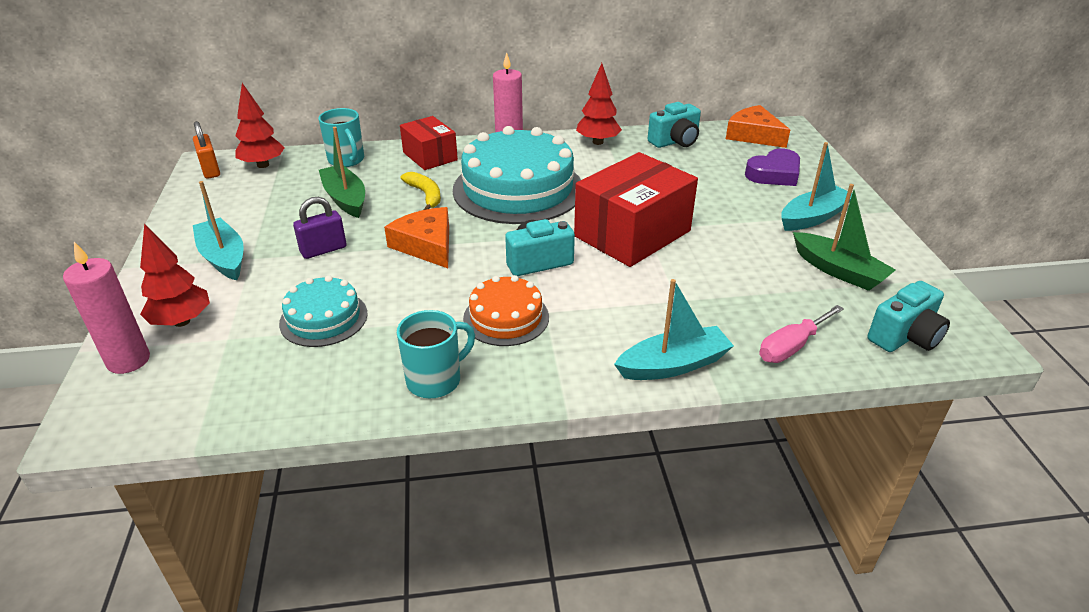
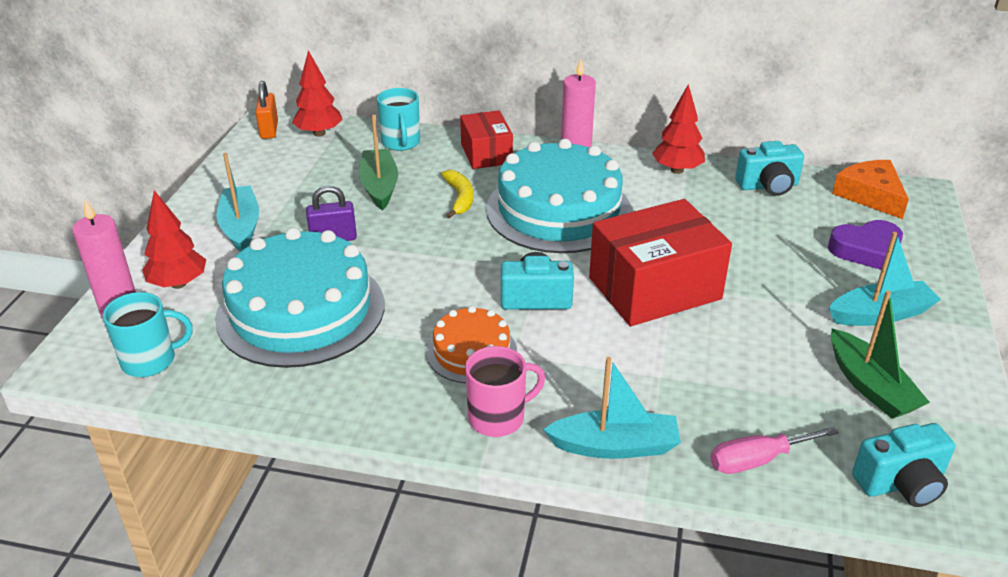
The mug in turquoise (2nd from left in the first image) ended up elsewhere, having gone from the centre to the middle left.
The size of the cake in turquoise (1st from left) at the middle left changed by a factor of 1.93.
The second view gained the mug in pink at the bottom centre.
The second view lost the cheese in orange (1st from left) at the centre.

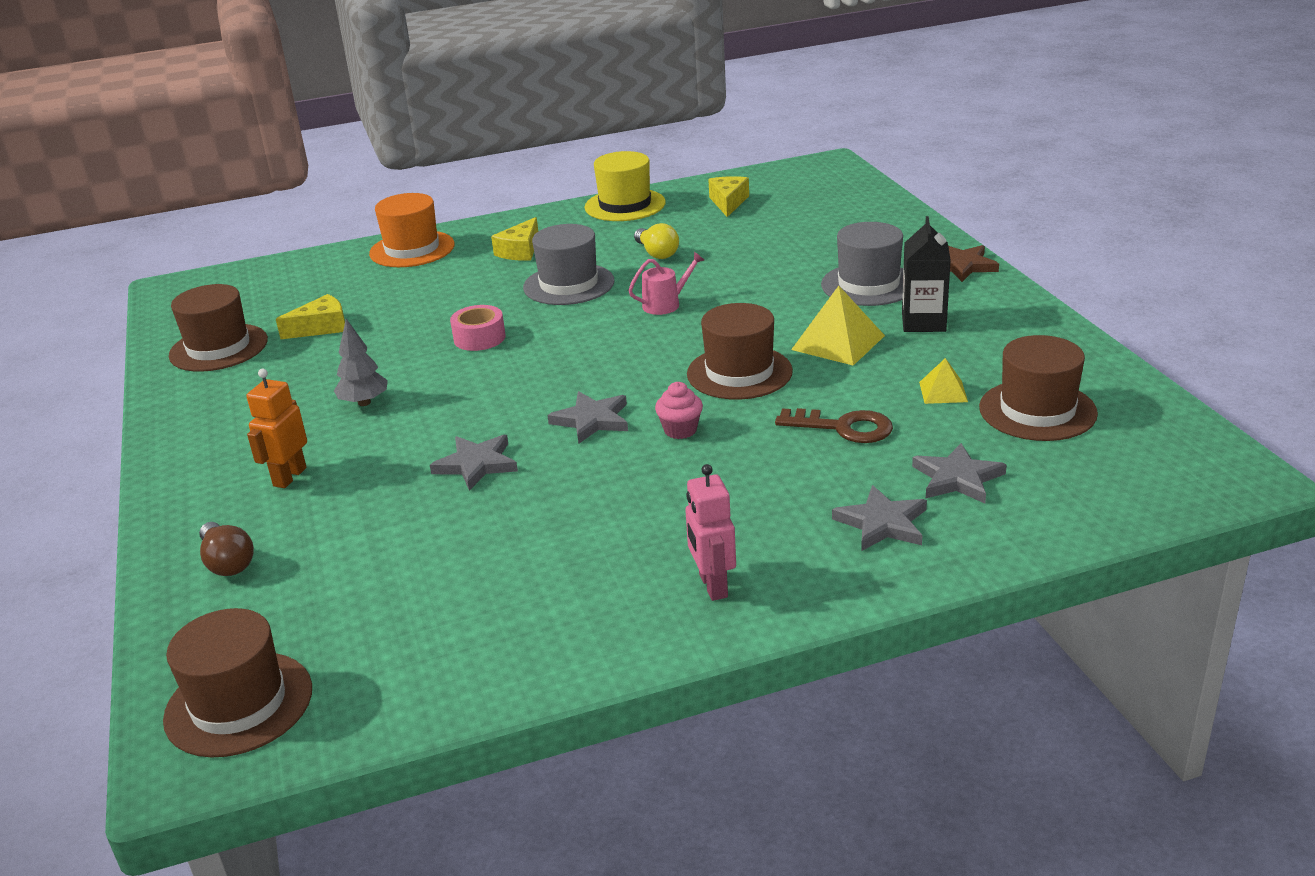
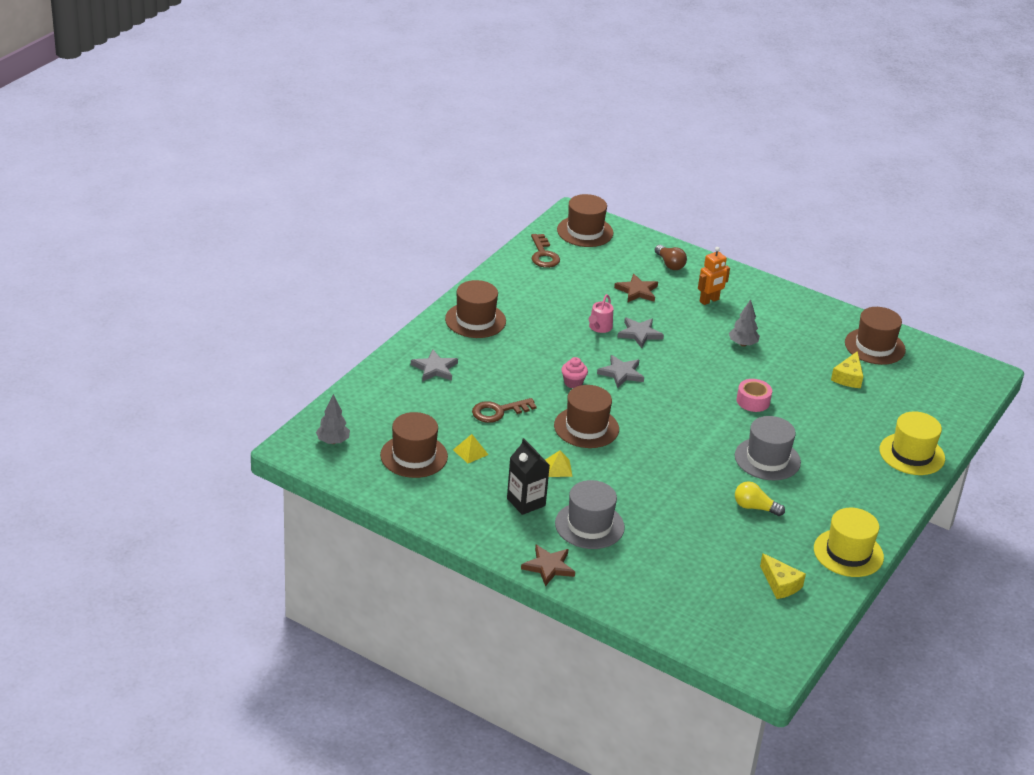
The second view gained the tree in grey (1st from left) at the middle left.
Where the robot in pink stood at the centre, the hat in brown (2nd from left) came to stand at the centre.
The second view gained the key in brown (2nd from left) at the top centre.
The size of the pyramid in yellow (1st from left in the first image) at the centre changed by a factor of 0.57.
The watering can in pink ended up elsewhere, having gone from the top centre to the centre.
The second view gained the star in brown (2nd from left) at the centre.
The light bulb in brown at the middle left ended up facing another way, 135 degrees counterclockwise from before.
The robot in orange at the middle left ended up facing another way, 75 degrees clockwise from before.
What was the hat in orange at the top left turned into the hat in yellow (2nd from left) at the middle right.
The second view lost the cheese in yellow (2nd from left) at the top centre.
The second view lost the star in grey (4th from left) at the middle right.

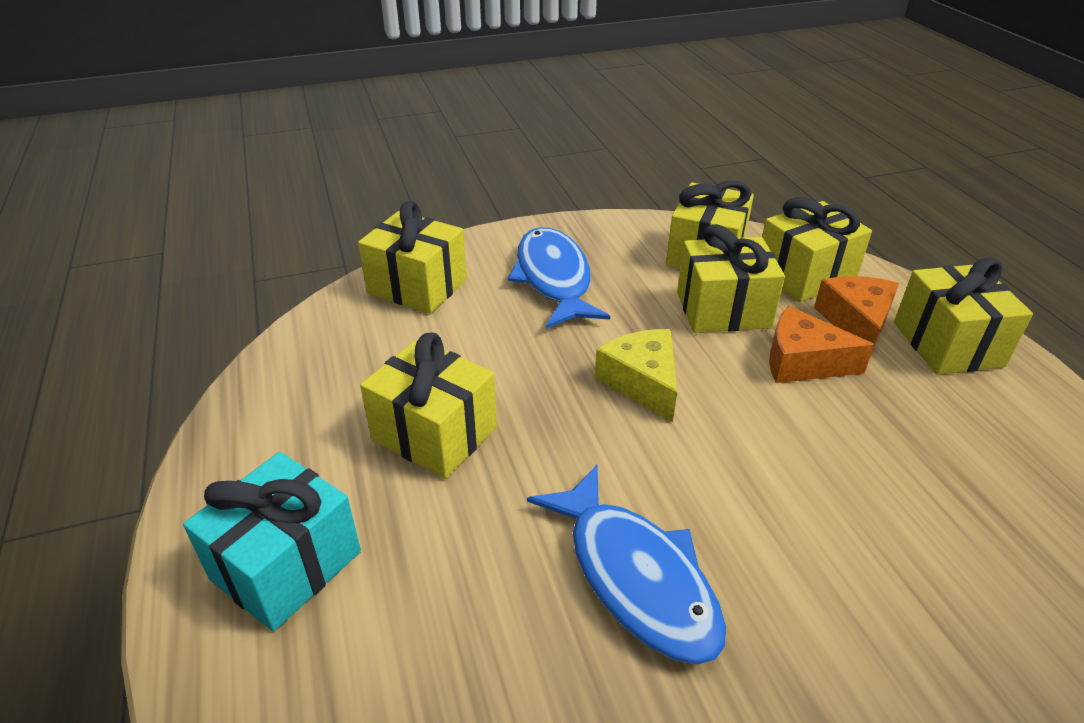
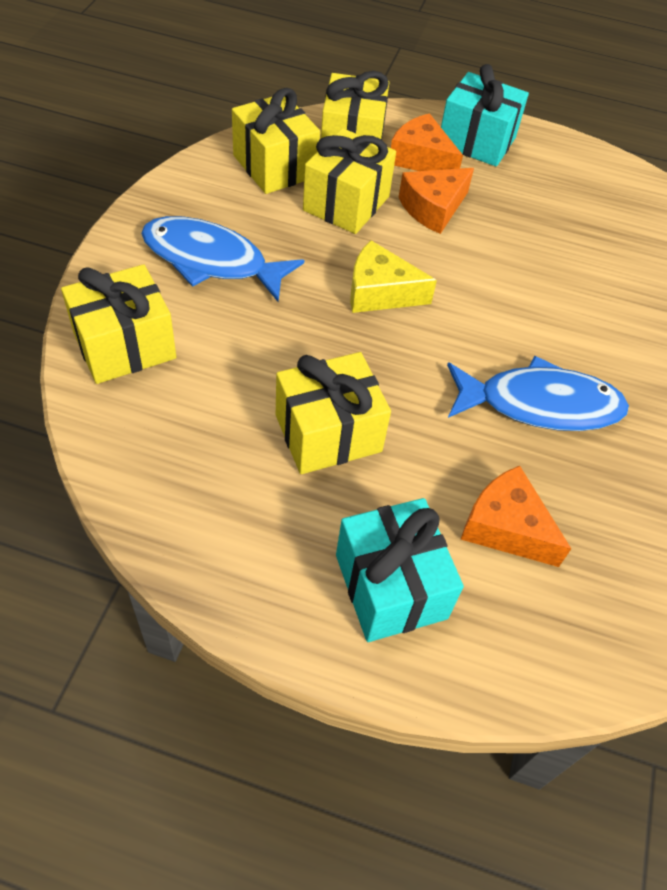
What was the gift in yellow (6th from left) at the middle right turned into the gift in turquoise (2nd from left) at the top right.
The second view gained the cheese in orange (3rd from left) at the middle right.

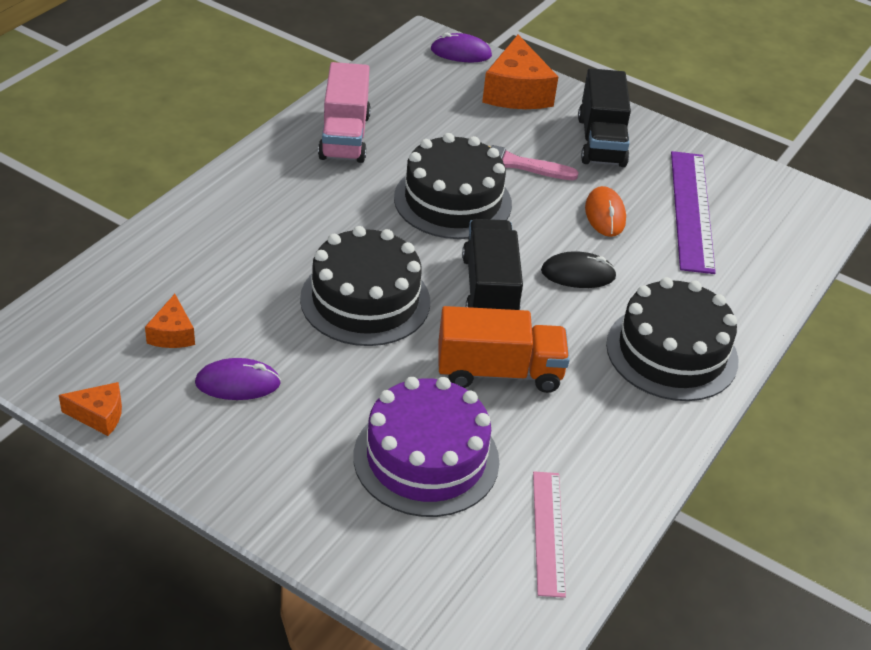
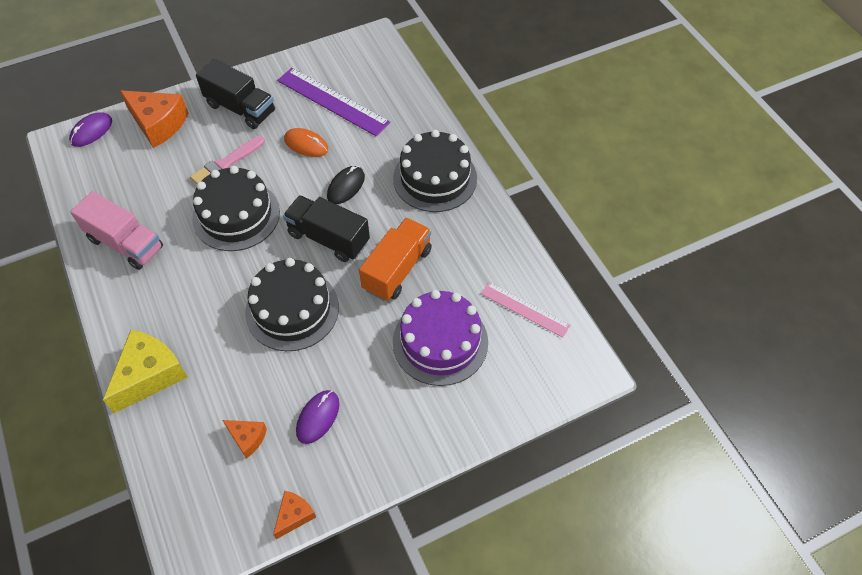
The second view gained the cheese in yellow at the middle left.

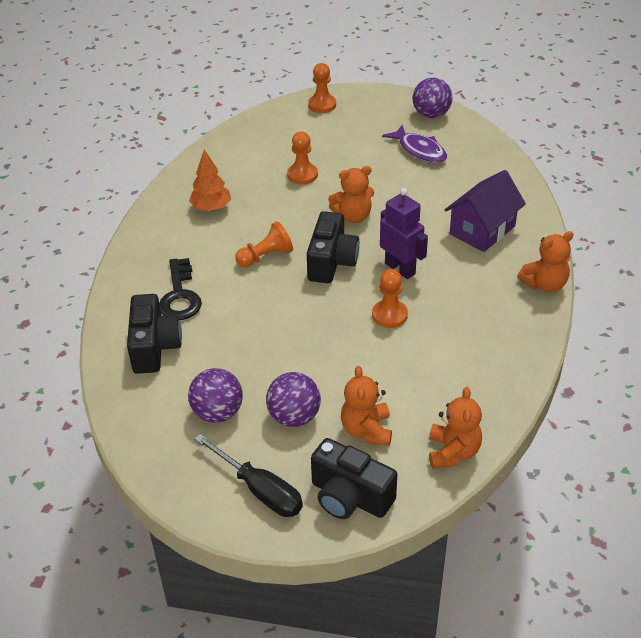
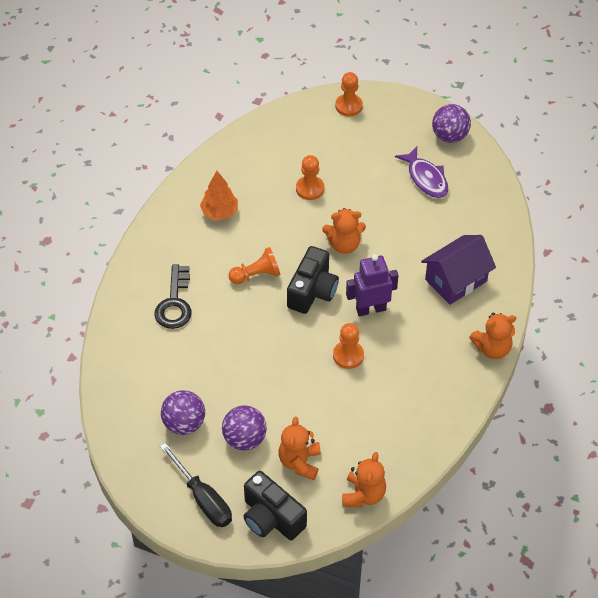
The robot in purple at the centre ended up facing another way, 75 degrees counterclockwise from before.
The second view lost the camera in black (1st from left) at the middle left.

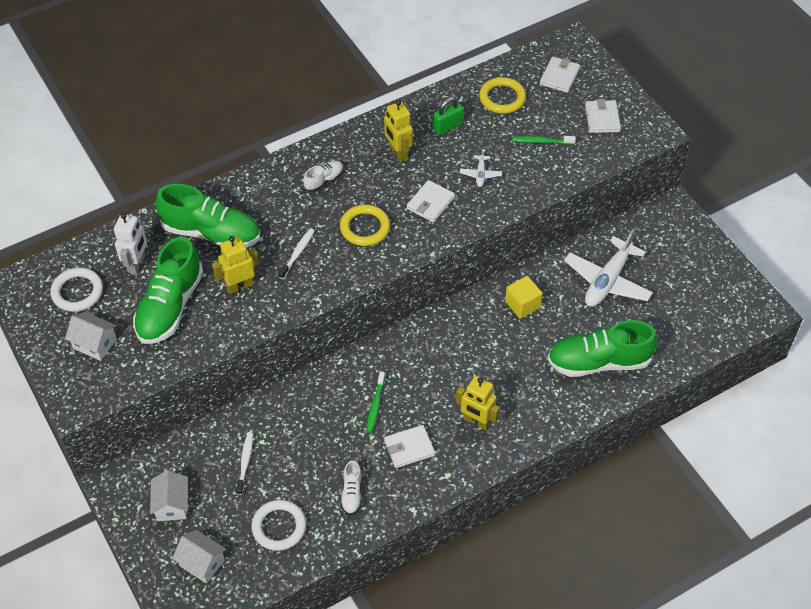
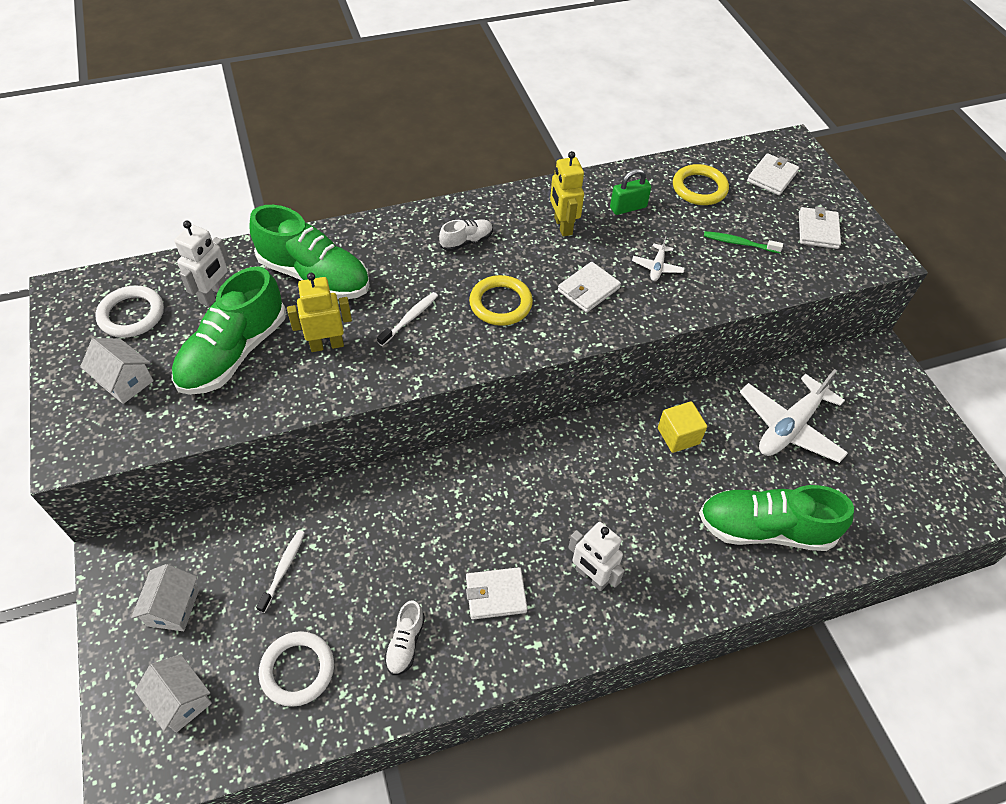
What was the robot in yellow (3rd from left) at the centre turned into the robot in white (2nd from left) at the bottom centre.
The second view lost the toothbrush in green (1st from left) at the centre.

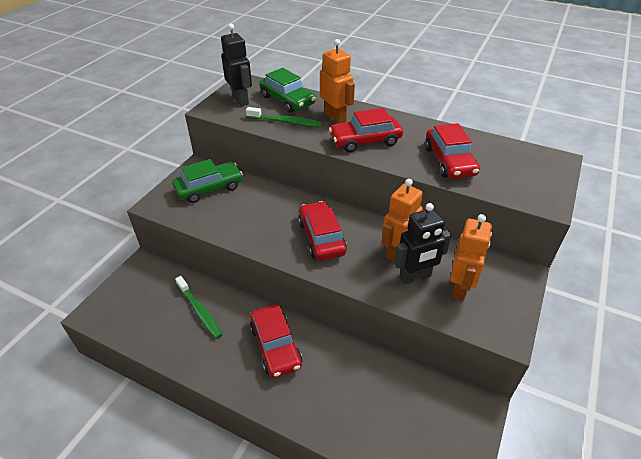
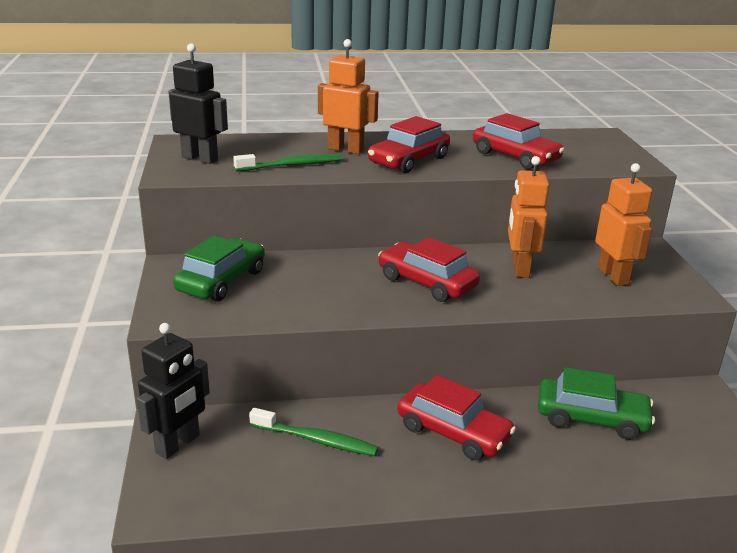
The robot in black (2nd from left in the first image) ended up elsewhere, having gone from the centre to the bottom left.
The car in green (2nd from left) ended up elsewhere, having gone from the top centre to the bottom right.

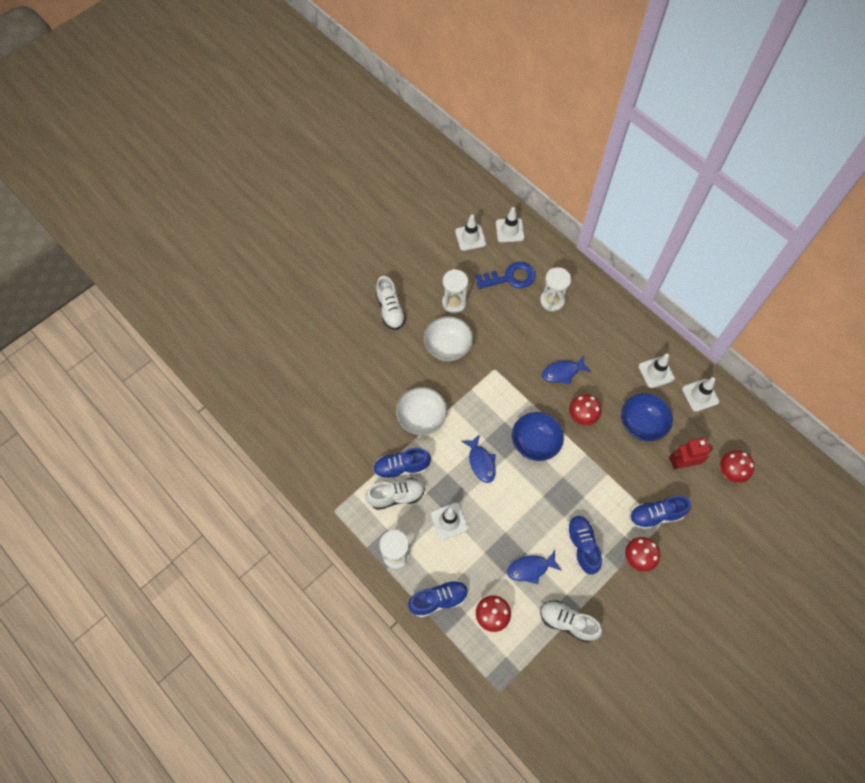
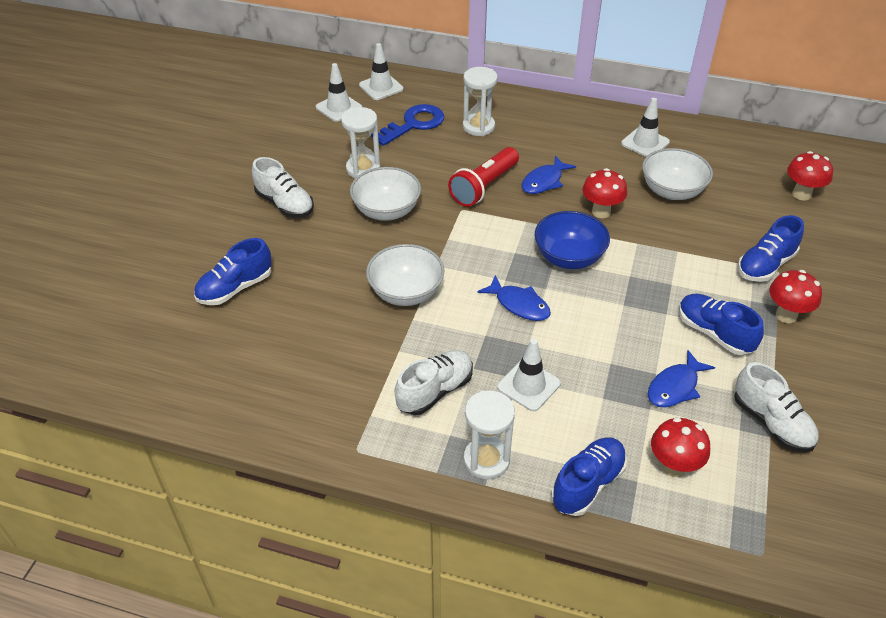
The shoe in blue (1st from left) ended up elsewhere, having gone from the centre to the middle left.
The second view gained the flashlight in red at the top centre.
What was the bowl in blue (2nd from left) at the middle right turned into the bowl in white (3rd from left) at the top right.
The shoe in white (3rd from left) at the bottom centre ended up facing another way, 120 degrees counterclockwise from before.
The second view lost the robot in red at the middle right.
The second view lost the traffic cone in white (5th from left) at the middle right.

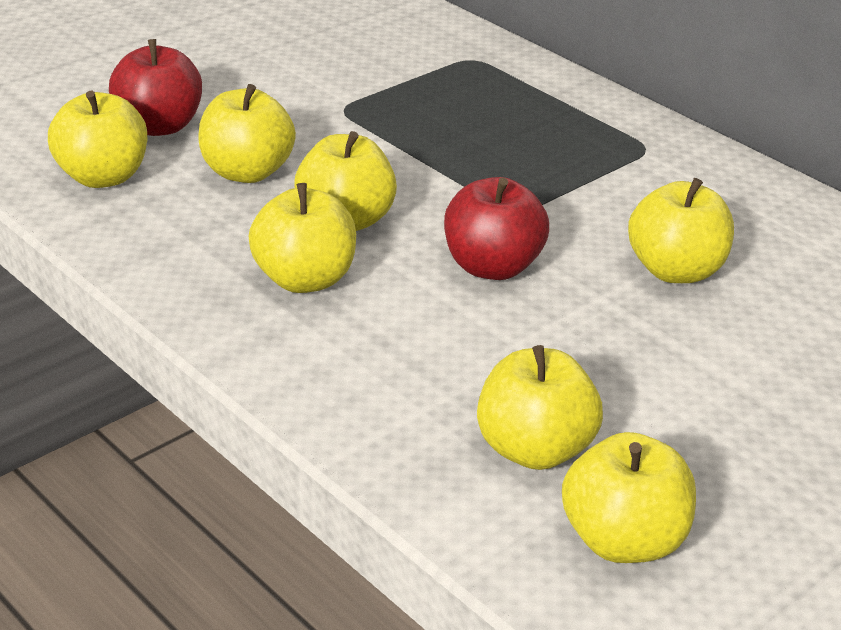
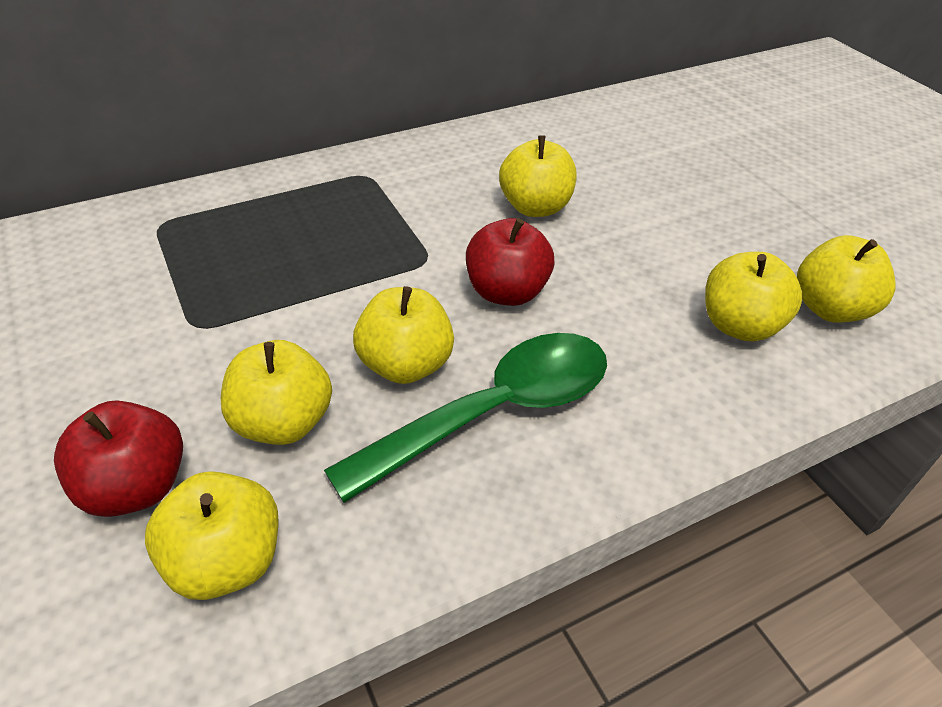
Where the apple in yellow (3rd from left) stood at the centre, the spoon in green came to stand at the centre.

